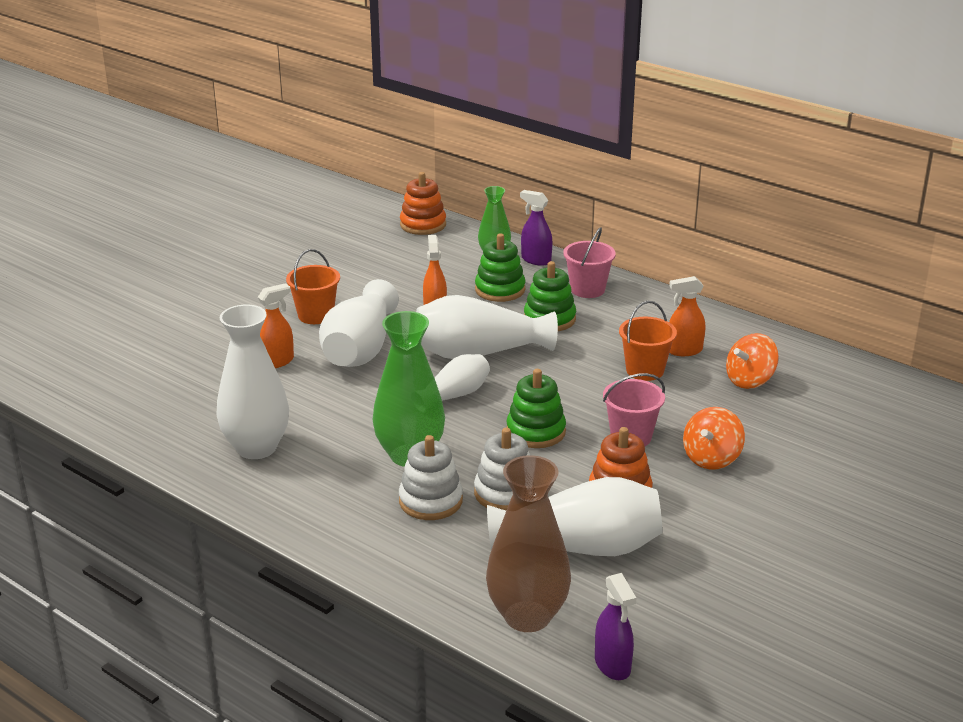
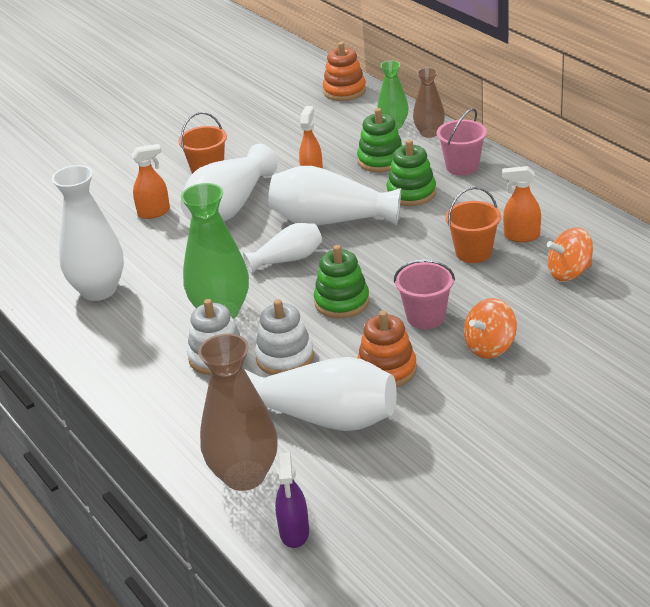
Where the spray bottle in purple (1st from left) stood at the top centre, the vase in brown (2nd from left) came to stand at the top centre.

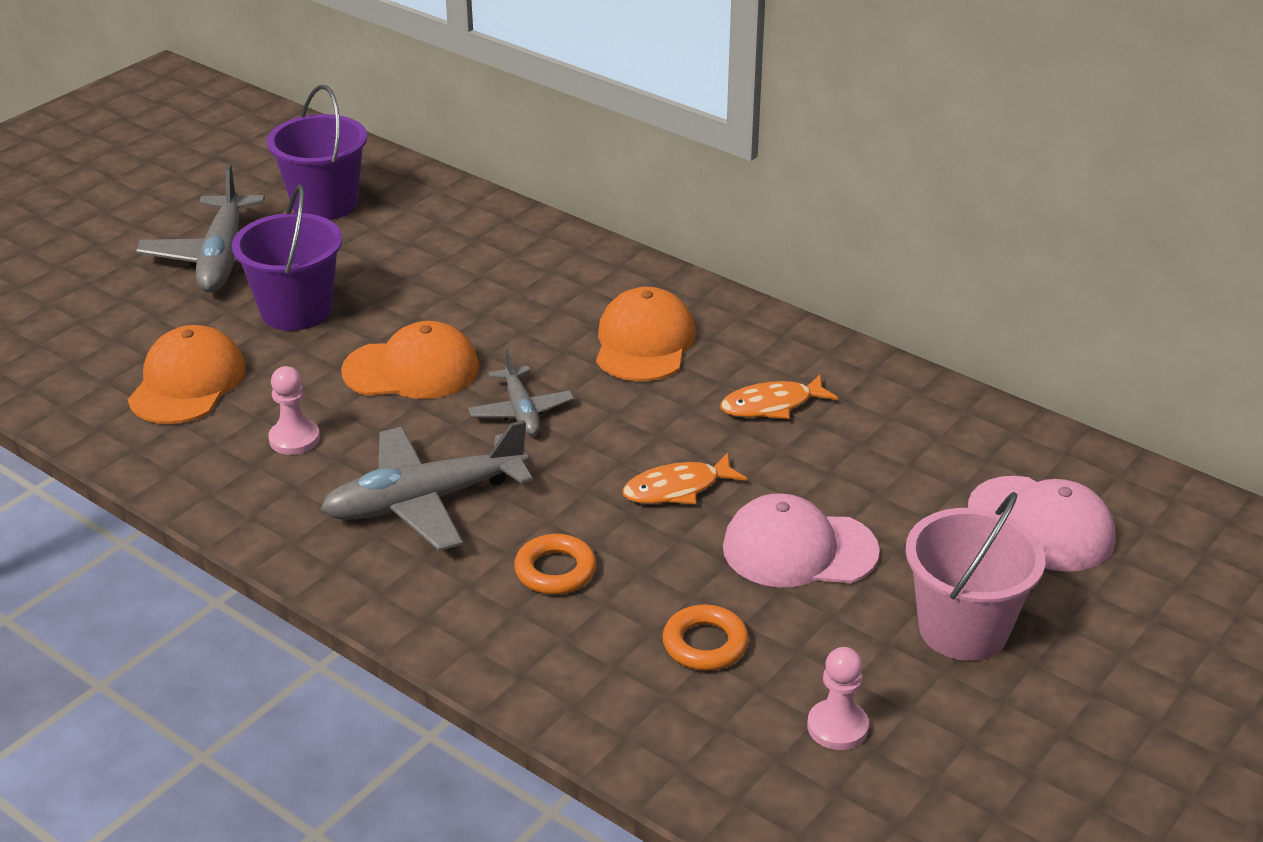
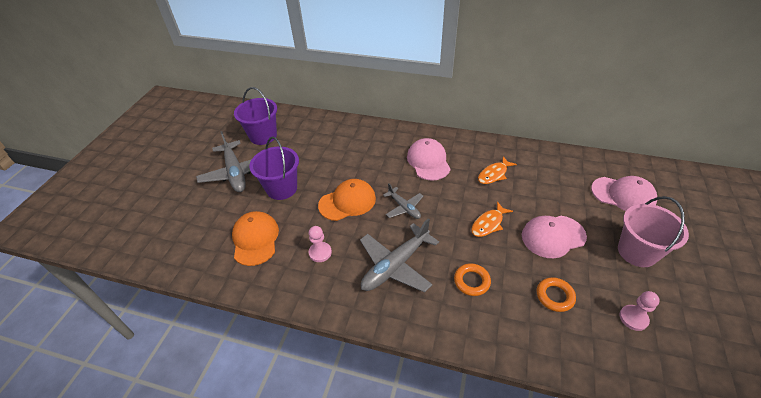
What was the cap in orange (3rd from left) at the centre turned into the cap in pink (1st from left) at the centre.

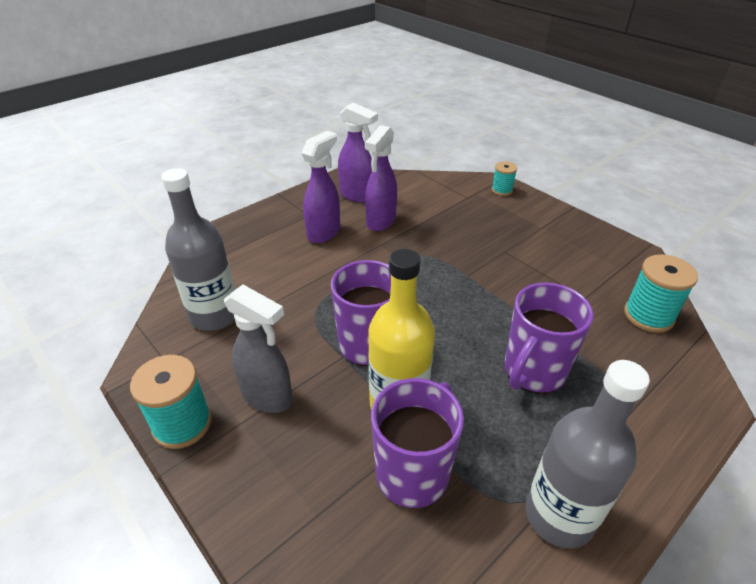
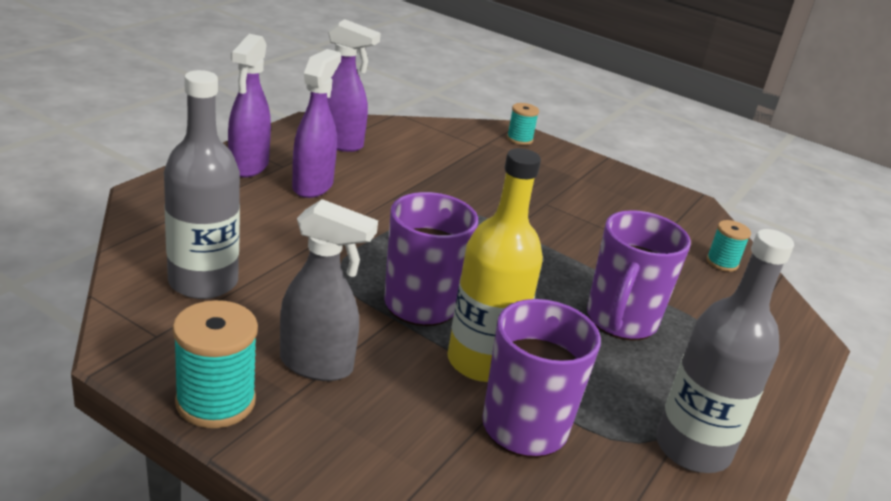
The spray bottle in purple (3rd from left in the first image) ended up elsewhere, having gone from the top centre to the top left.
The size of the spool in turquoise (3rd from left) at the middle right changed by a factor of 0.59.

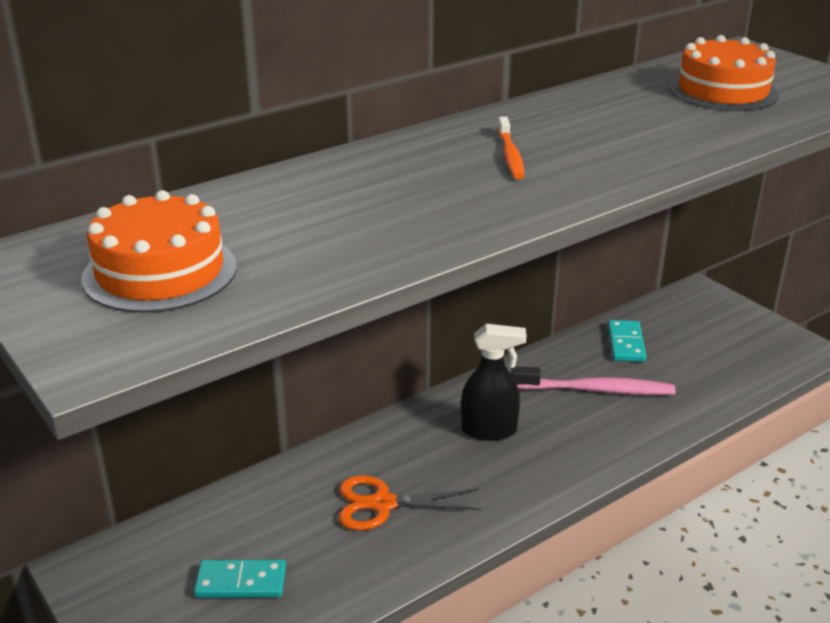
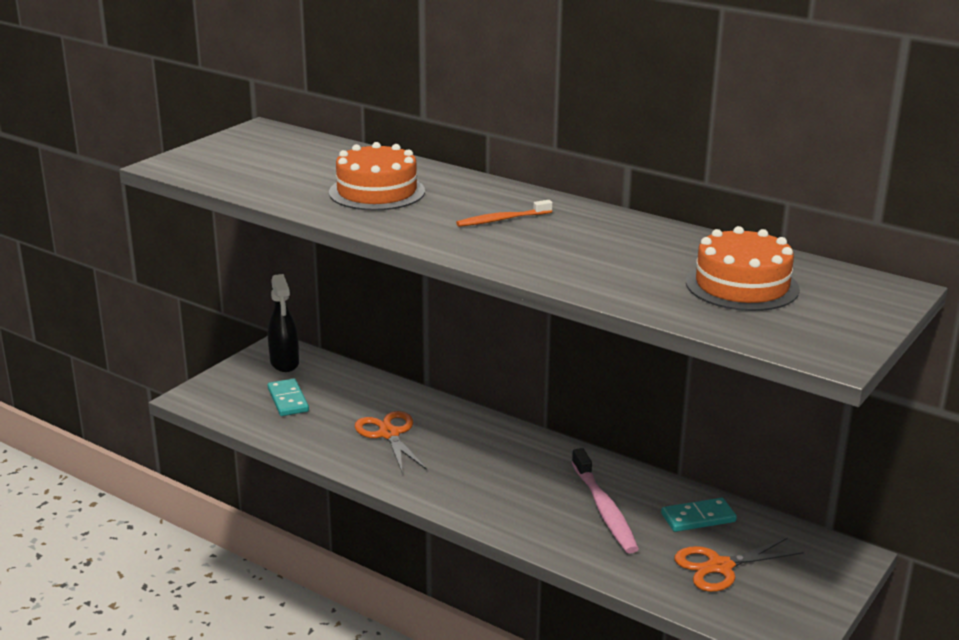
The spray bottle in black ended up elsewhere, having gone from the centre to the middle left.
The cake in orange (1st from left) ended up elsewhere, having gone from the middle left to the top centre.
The second view gained the scissors in orange (2nd from left) at the bottom right.

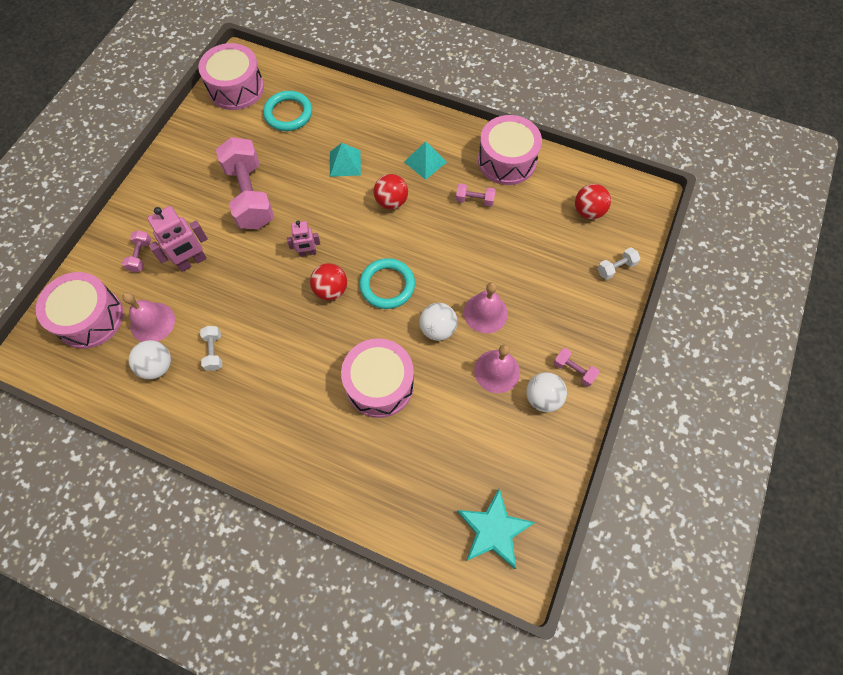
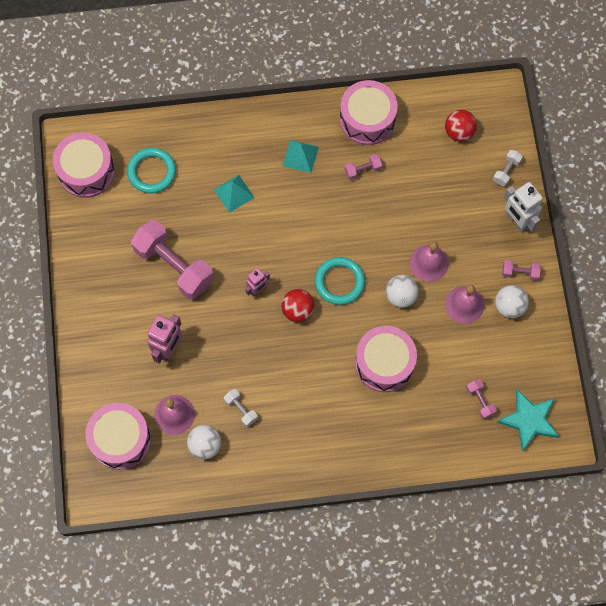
The dumbbell in pink (1st from left in the first image) ended up elsewhere, having gone from the middle left to the middle right.
The second view gained the robot in white at the middle right.
The second view lost the ball in red (2nd from left) at the top centre.

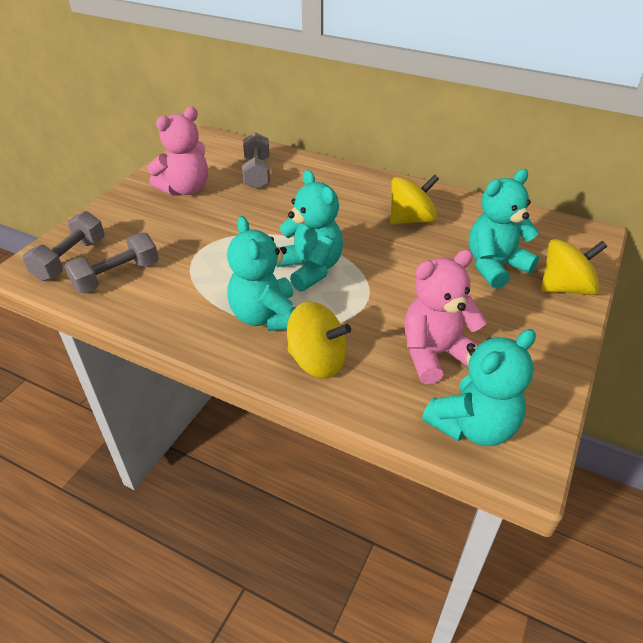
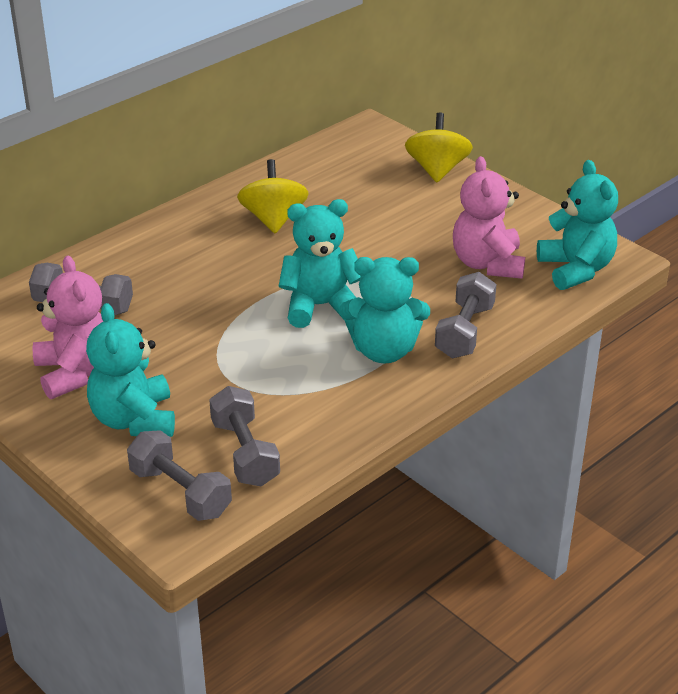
The teddy bear in turquoise (4th from left in the first image) ended up elsewhere, having gone from the middle right to the middle left.
Where the spinning top in yellow (1st from left) stood at the centre, the dumbbell in grey (4th from left) came to stand at the middle right.

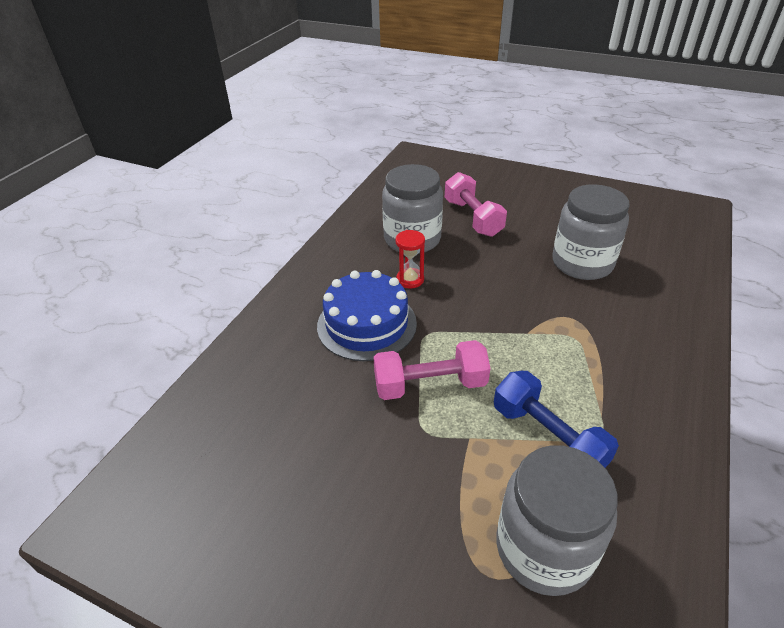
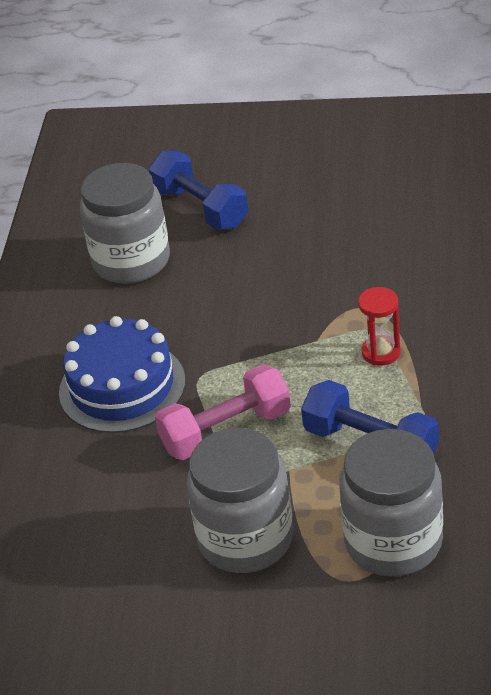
What was the dumbbell in pink (2nd from left) at the top centre turned into the dumbbell in blue (1st from left) at the top centre.
The jar in grey (3rd from left in the first image) ended up elsewhere, having gone from the middle right to the bottom centre.
The hourglass in red ended up elsewhere, having gone from the centre to the middle right.

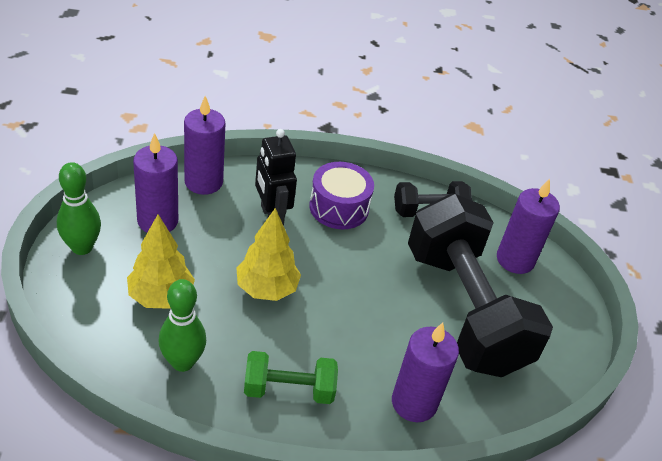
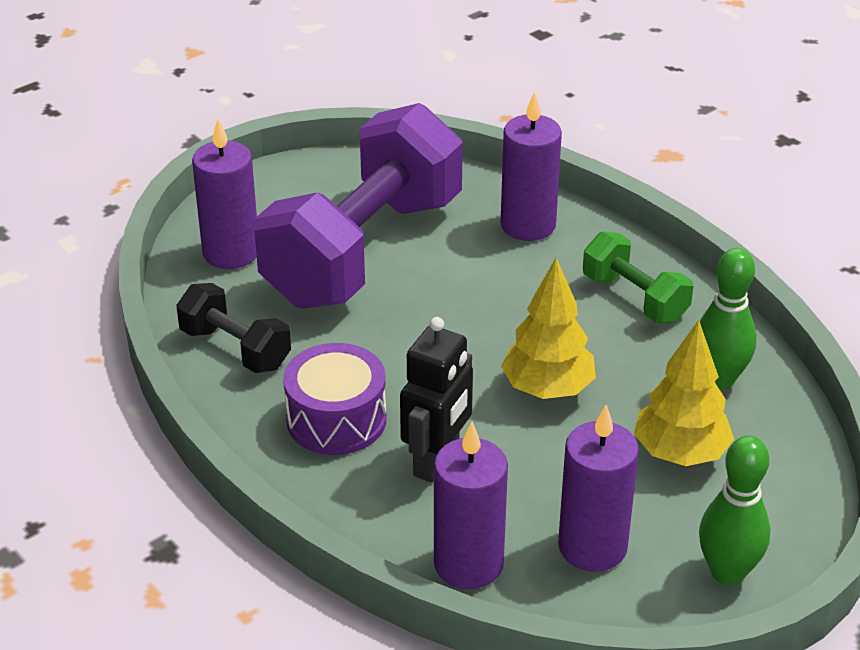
What was the dumbbell in black (2nd from left) at the middle right turned into the dumbbell in purple at the top centre.

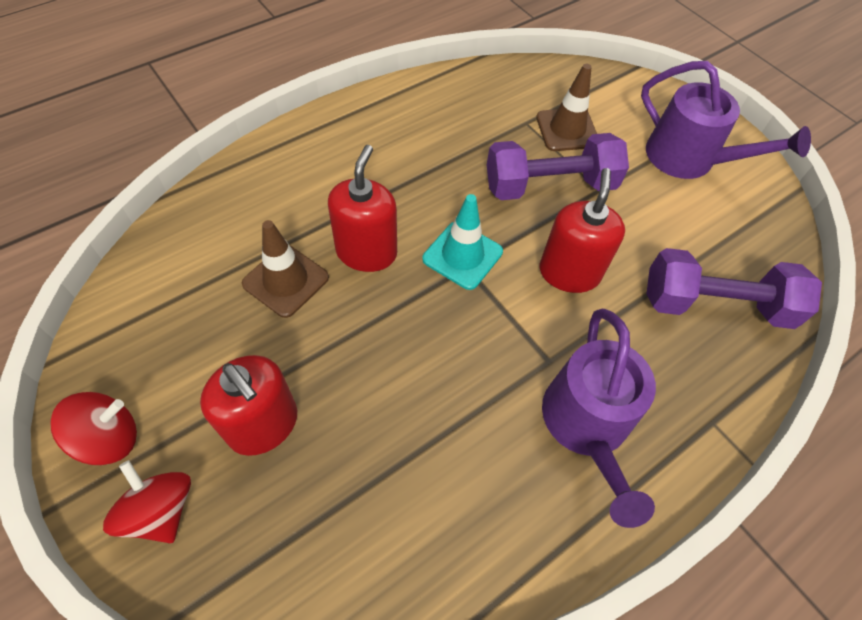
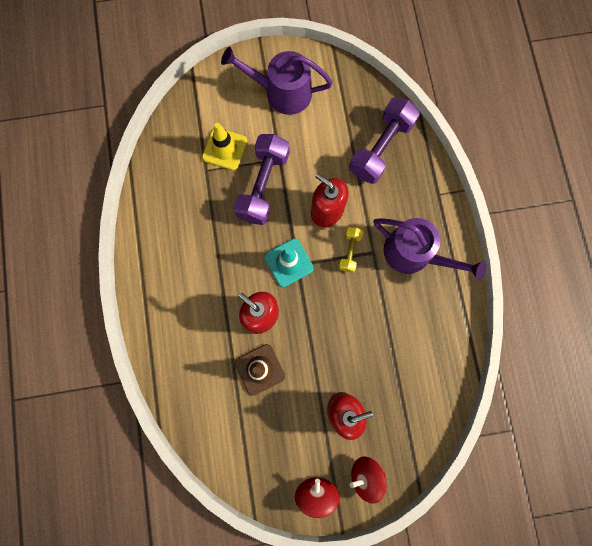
What was the traffic cone in brown (2nd from left) at the top centre turned into the traffic cone in yellow at the top centre.
The watering can in purple (2nd from left in the first image) at the top right ended up facing another way, 150 degrees counterclockwise from before.
The second view gained the dumbbell in yellow at the centre.

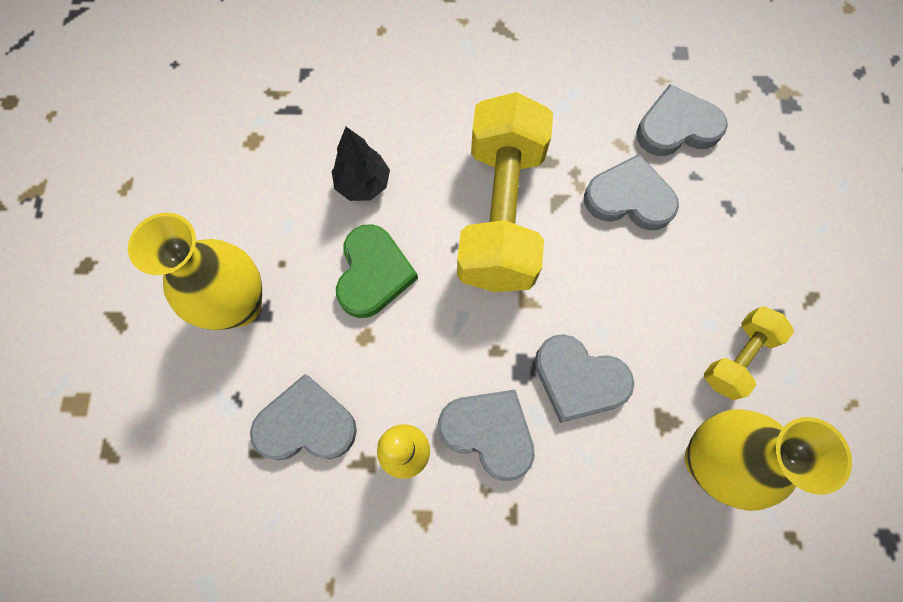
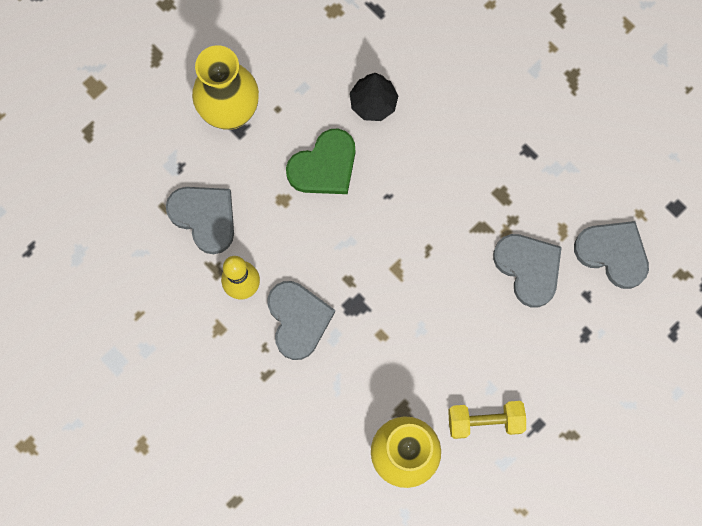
The second view lost the dumbbell in yellow (1st from left) at the top centre.
The second view lost the heart in grey (3rd from left) at the centre.

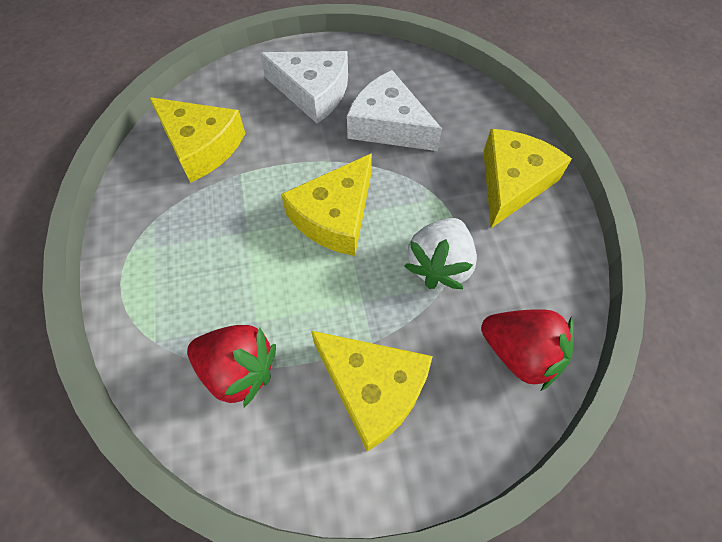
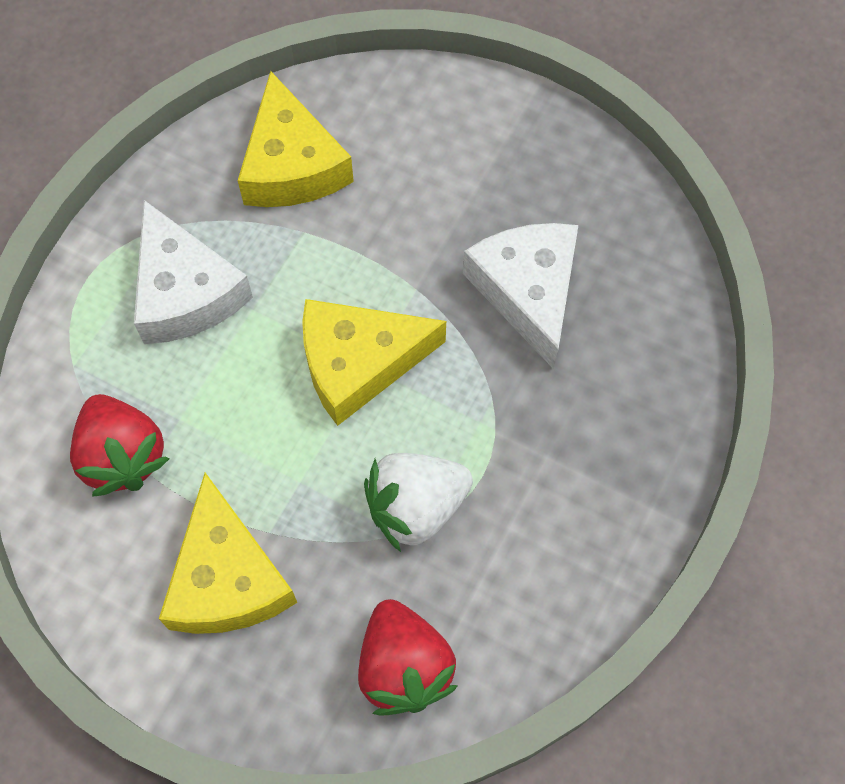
The cheese in white (1st from left) ended up elsewhere, having gone from the top centre to the middle left.
The second view lost the cheese in yellow (4th from left) at the top right.

